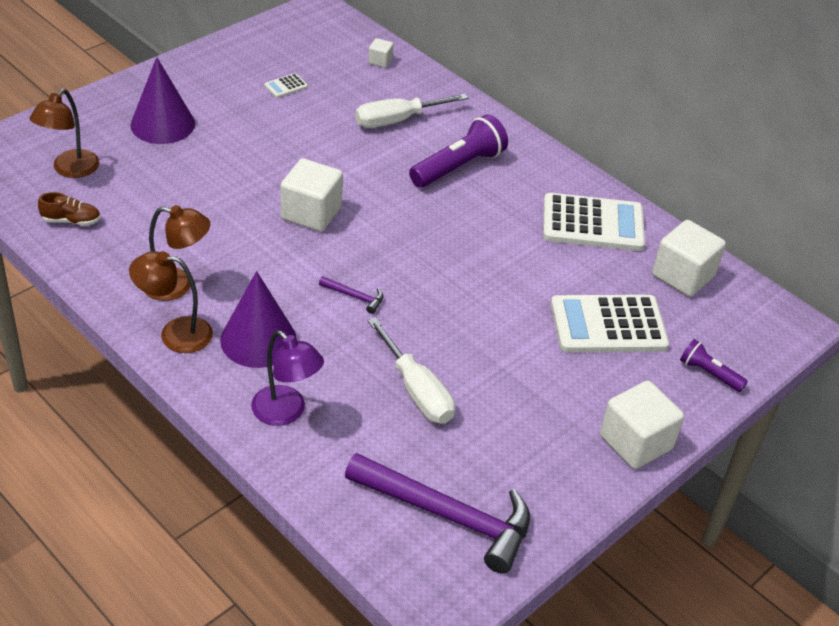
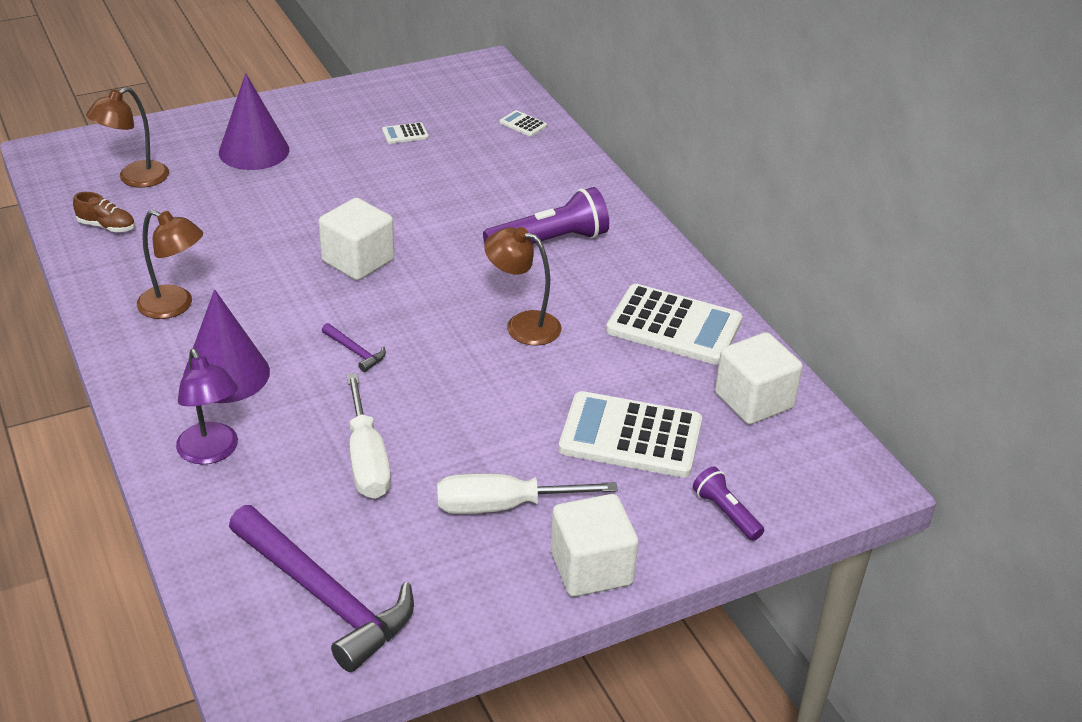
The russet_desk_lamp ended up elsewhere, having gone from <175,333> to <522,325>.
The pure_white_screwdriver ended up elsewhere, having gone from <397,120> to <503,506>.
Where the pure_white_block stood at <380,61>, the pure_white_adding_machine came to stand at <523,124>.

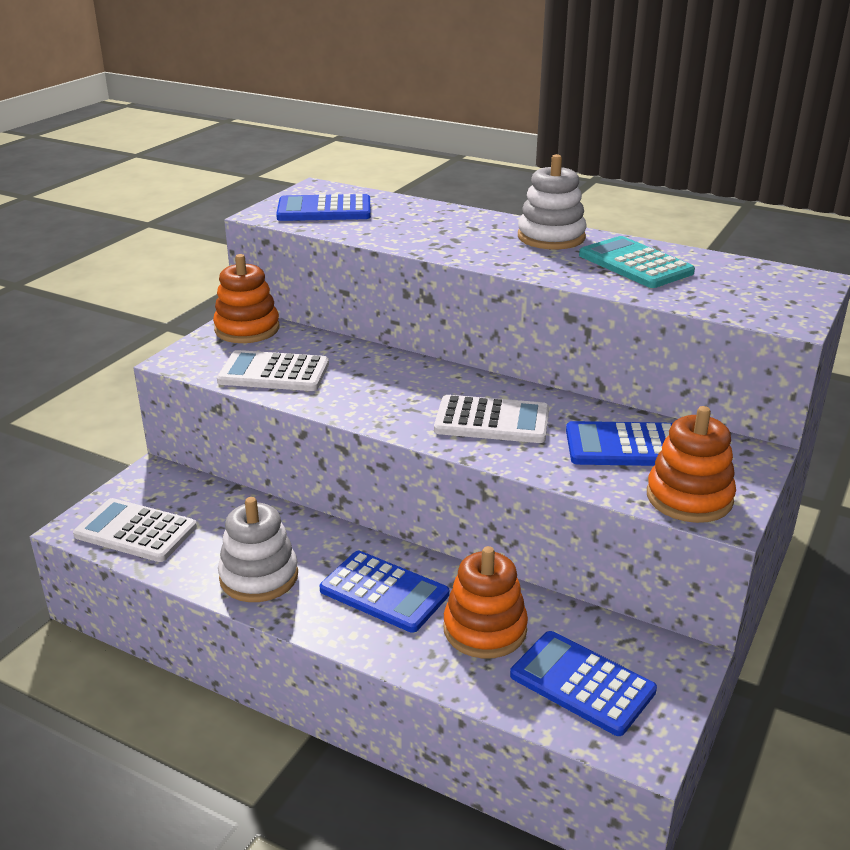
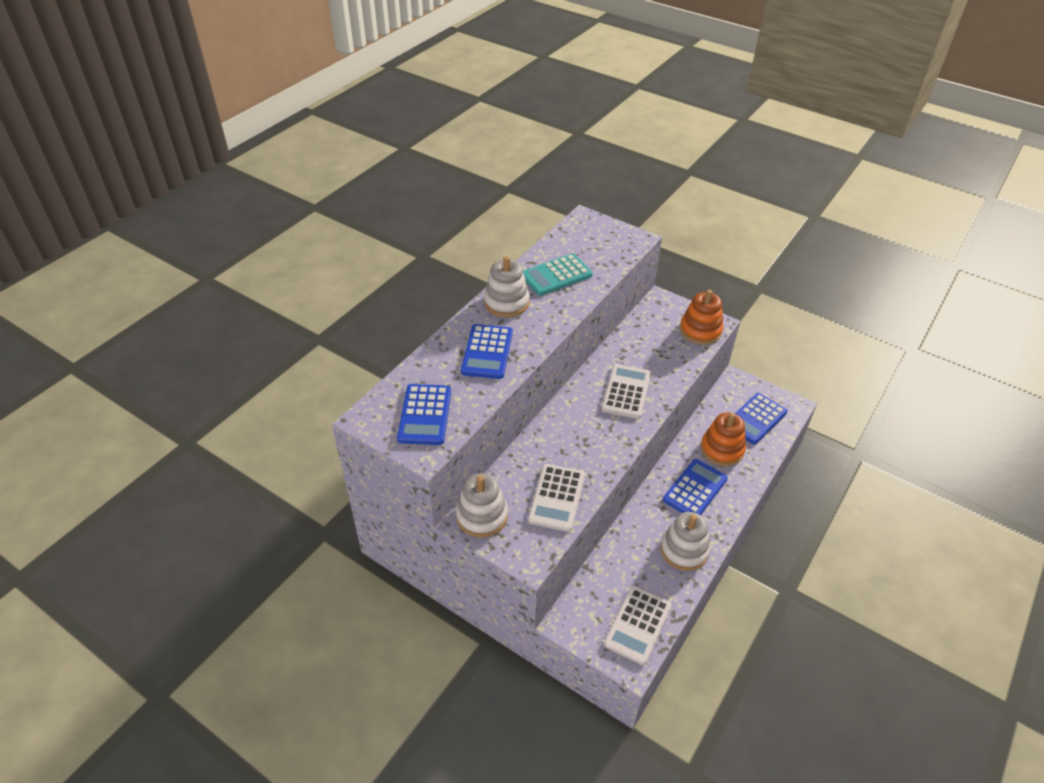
What was the bright_orange_stacking_toy at <247,329> turned into the pure_white_stacking_toy at <482,516>.
The cobalt_adding_machine ended up elsewhere, having gone from <625,446> to <487,352>.

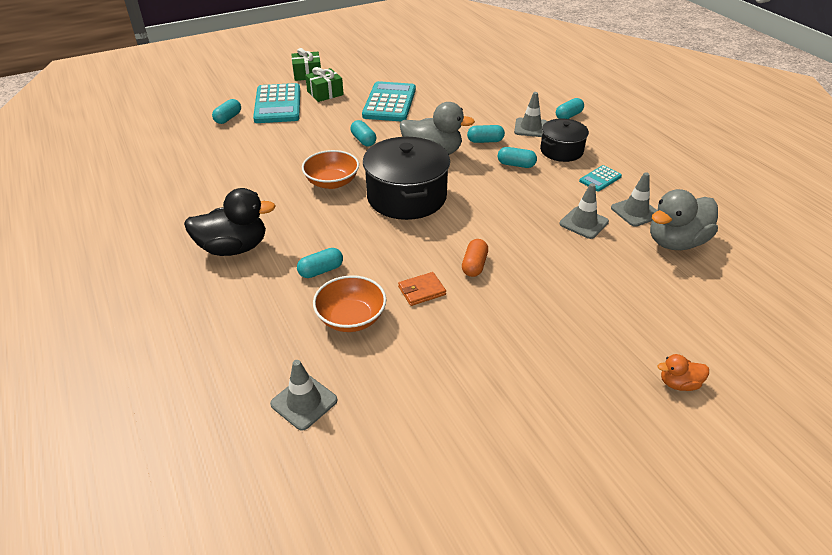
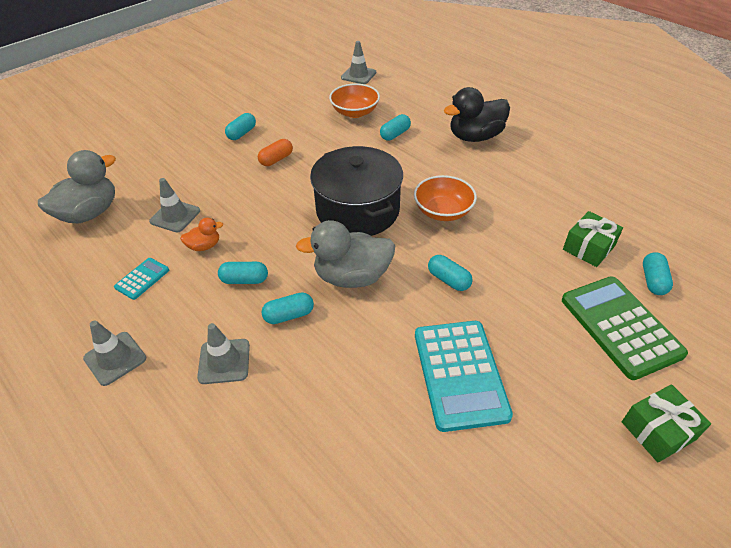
What was the teal_adding_machine at <278,104> turned into the emerald_adding_machine at <620,326>.
The emerald_wrapped_gift ended up elsewhere, having gone from <325,93> to <588,248>.
The second view lost the bright_orange_card_wallet at <421,291>.
The bright_orange_capsule at <474,265> ended up facing another way, 45 degrees clockwise from before.
The second view lost the ebony_stockpot at <561,151>.
The teal_capsule ended up elsewhere, having gone from <568,116> to <242,133>.
The grey_traffic_cone ended up elsewhere, having gone from <635,212> to <115,358>.
The bright_orange_rubber_duck ended up elsewhere, having gone from <678,383> to <204,246>.

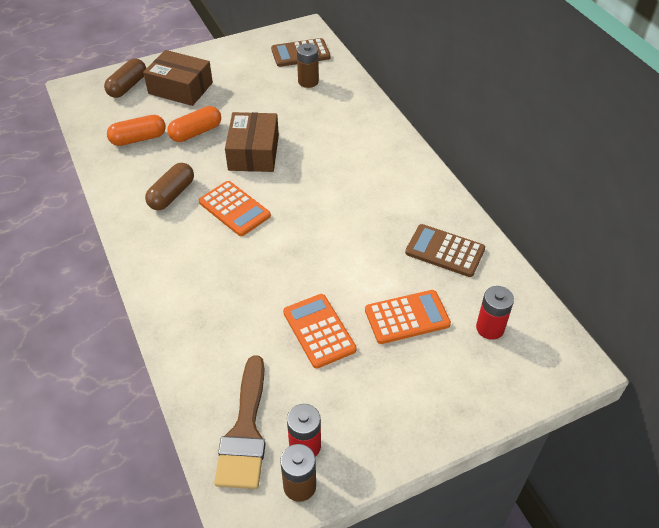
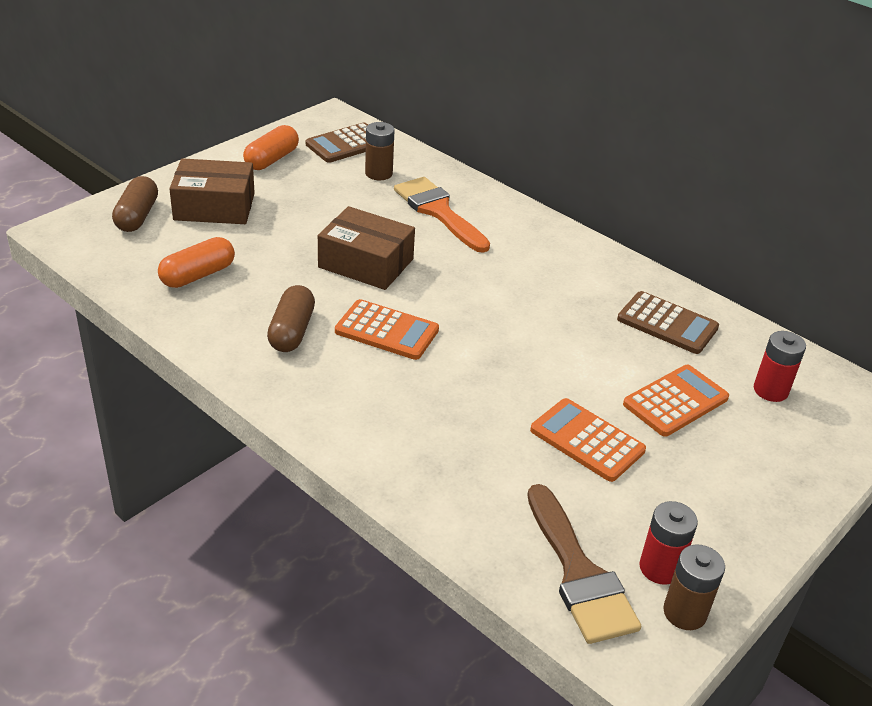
The bright_orange_capsule ended up elsewhere, having gone from <196,132> to <272,159>.
The russet_package at <254,152> ended up facing another way, 45 degrees counterclockwise from before.
The russet_adding_machine at <444,251> ended up facing another way, 150 degrees counterclockwise from before.
The second view gained the bright_orange_paintbrush at <438,211>.

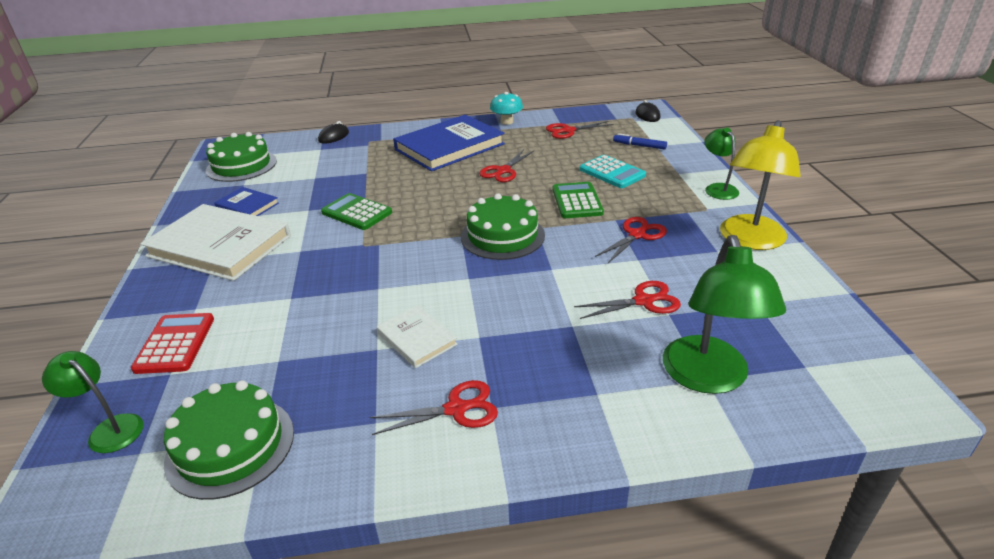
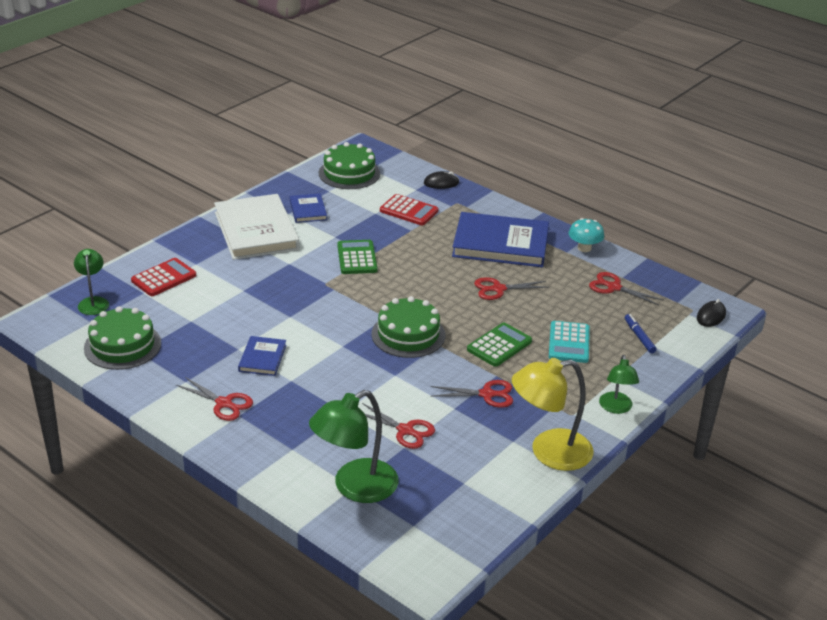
What was the pure_white_book at <417,339> turned into the cobalt_book at <262,358>.
The emerald_desk_lamp at <718,188> ended up facing another way, 150 degrees clockwise from before.
The second view gained the crimson_adding_machine at <409,211>.

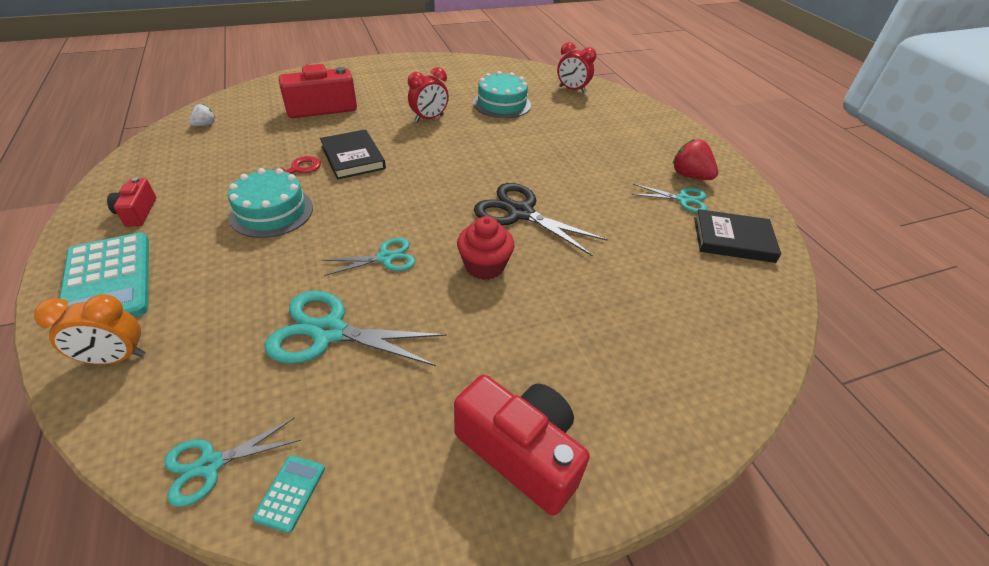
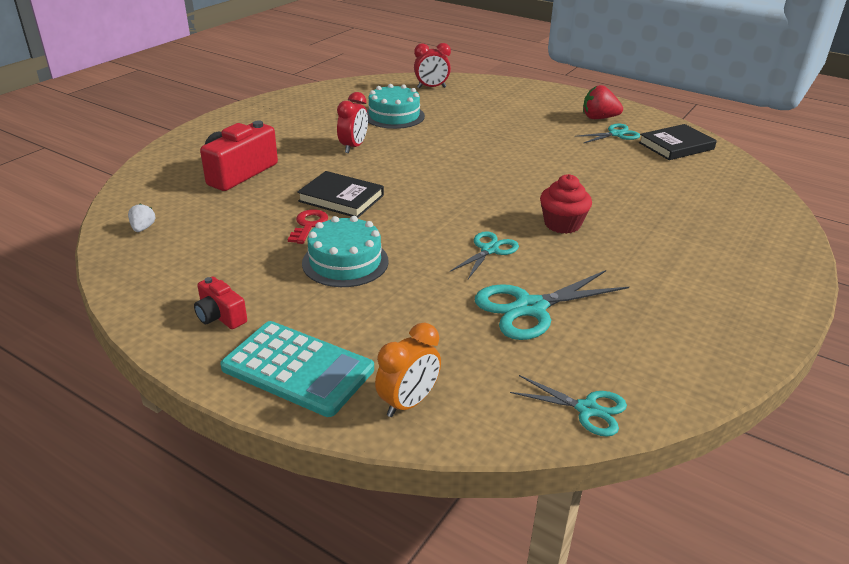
The teal_pair_of_scissors at <210,464> ended up facing another way, 90 degrees counterclockwise from before.
The second view lost the teal_adding_machine at <290,493>.
The second view lost the crimson_photo_camera at <520,452>.
The second view lost the ebony_pair_of_scissors at <520,213>.

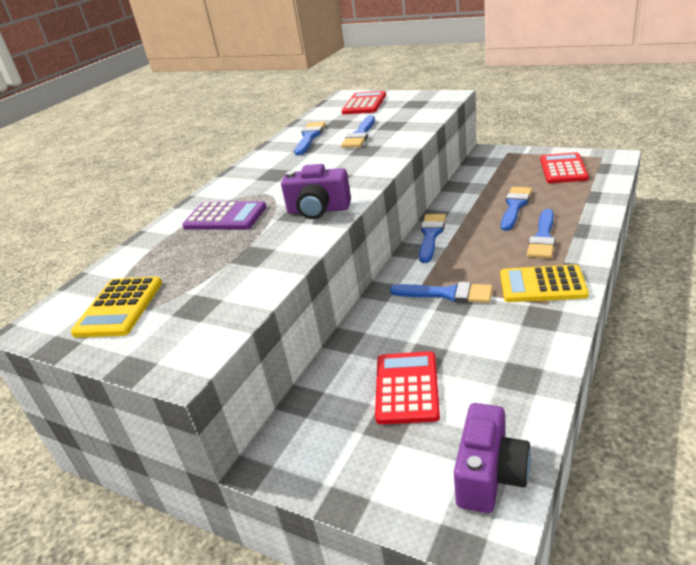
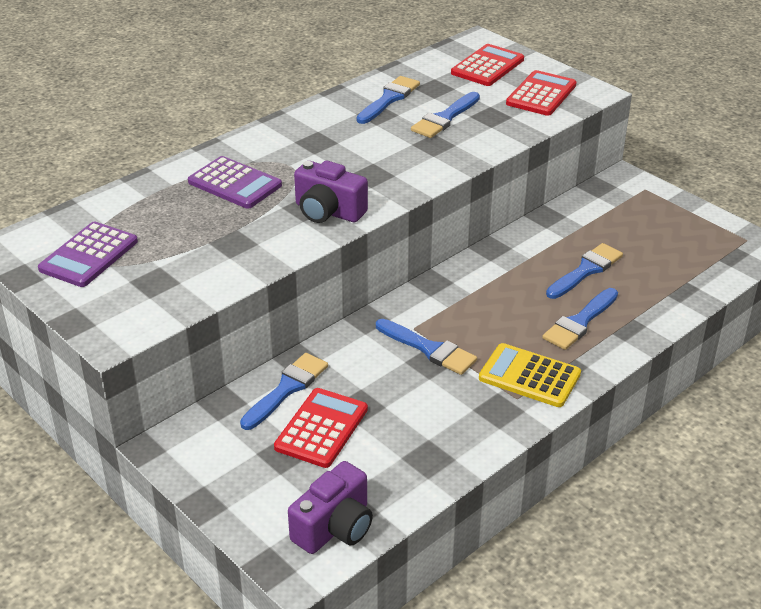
What was the bright_yellow_adding_machine at <119,308> turned into the violet_adding_machine at <89,255>.
The cobalt_paintbrush ended up elsewhere, having gone from <431,235> to <287,389>.
The crimson_adding_machine ended up elsewhere, having gone from <563,169> to <541,94>.

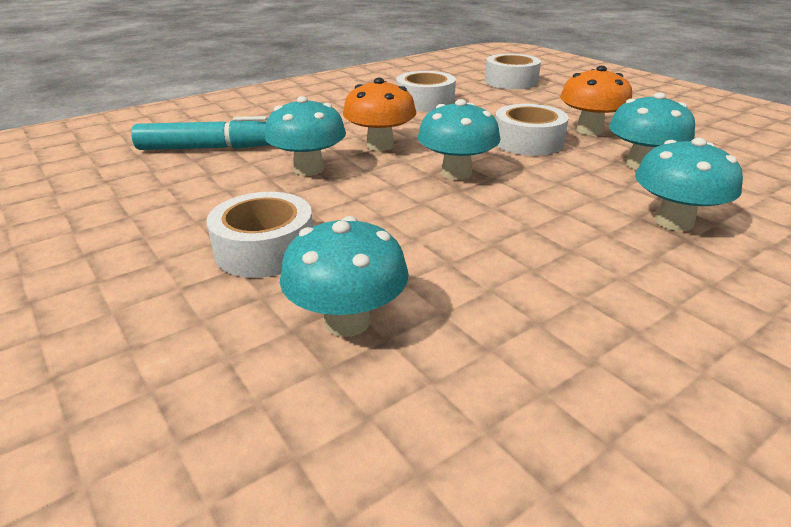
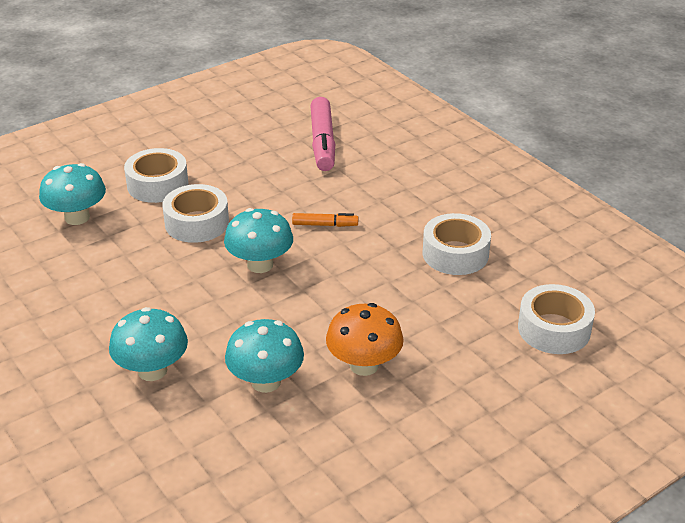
What was the teal_marker_pen at <209,148> turned into the rose-pink_marker_pen at <322,142>.
The second view lost the teal_mushroom at <309,169>.
Where the bright_orange_mushroom stood at <380,145>, the bright_orange_marker_pen came to stand at <325,225>.
The pure_white_roll_of_tape ended up elsewhere, having gone from <528,142> to <197,223>.

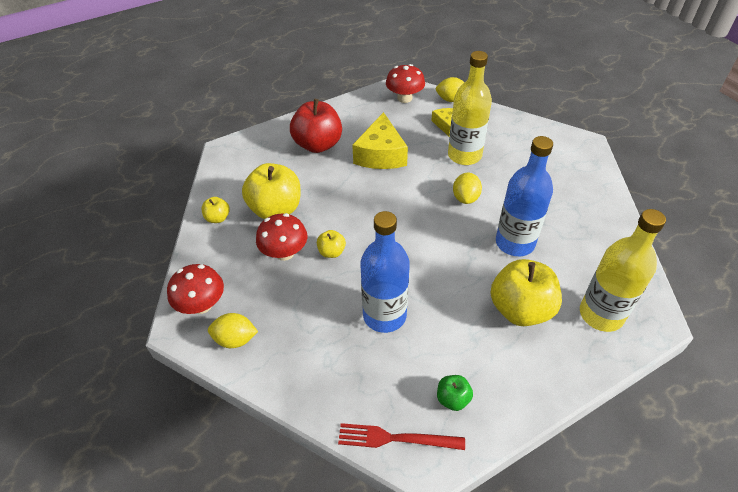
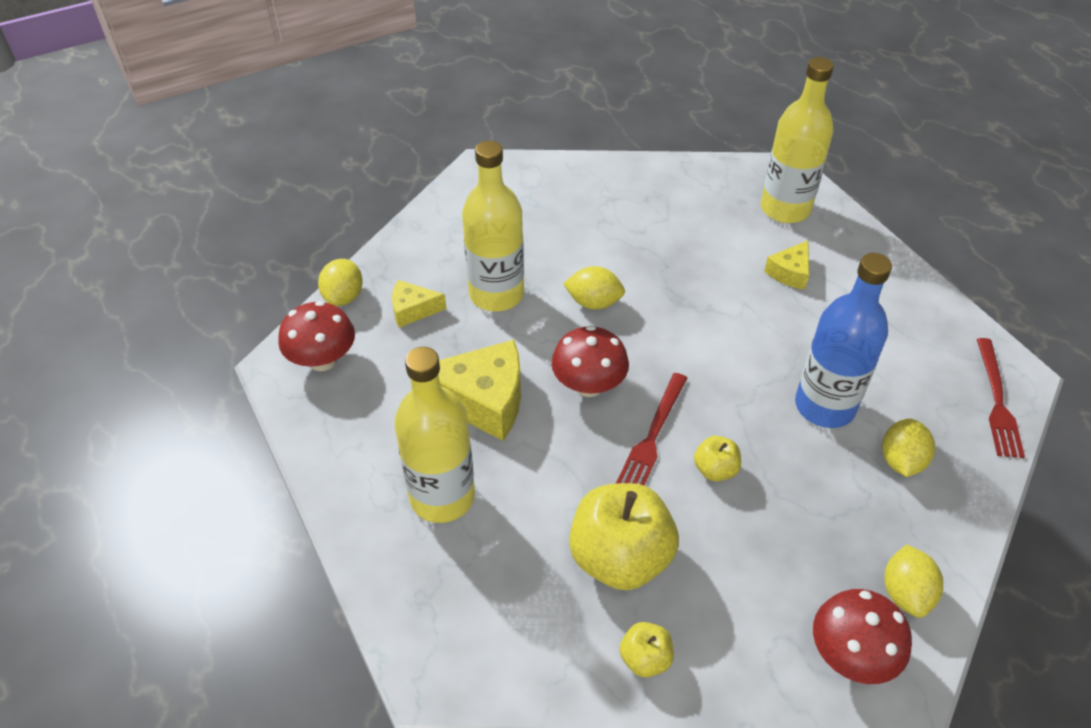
The crimson_mushroom ended up elsewhere, having gone from <284,253> to <588,385>.
Where the crimson_apple_fruit stood at <318,145>, the bright_yellow_drink_bottle came to stand at <442,497>.
The second view lost the emerald_apple_fruit at <453,399>.
Where the bright_yellow_apple_fruit stood at <520,309>, the bright_yellow_piece_of_cheese came to stand at <790,272>.
The second view lost the cobalt_drink_bottle at <515,243>.
The second view gained the crimson_fork at <652,436>.
The second view gained the bright_yellow_toy_lemon at <901,461>.

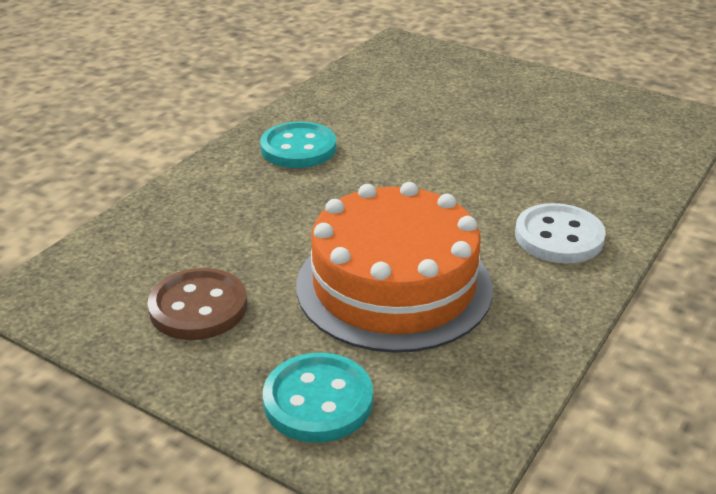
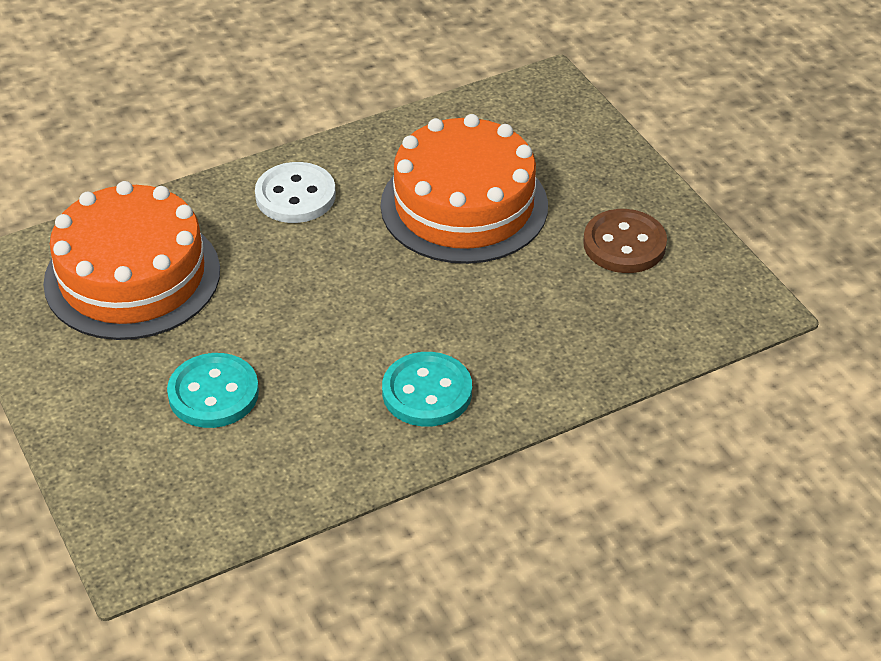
The teal_sewing_button ended up elsewhere, having gone from <318,400> to <213,393>.
The second view gained the bright_orange_layer_cake at <132,276>.

